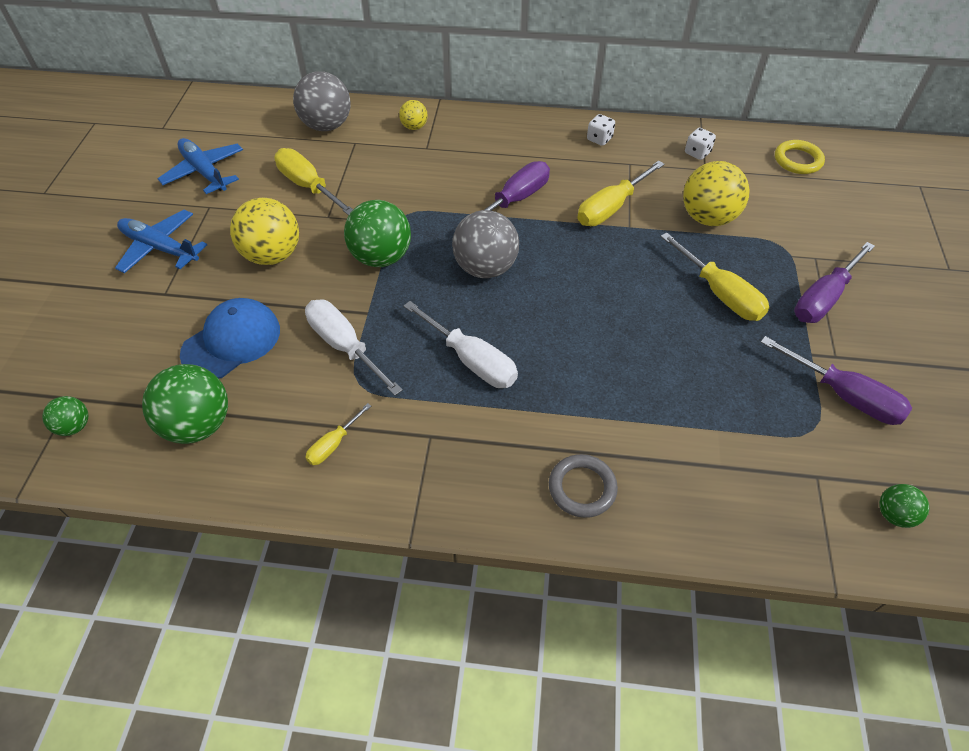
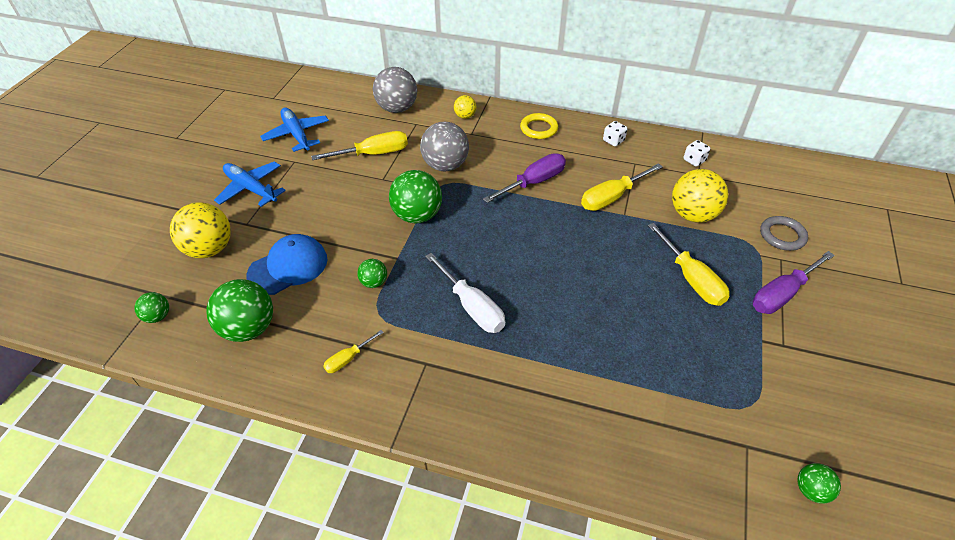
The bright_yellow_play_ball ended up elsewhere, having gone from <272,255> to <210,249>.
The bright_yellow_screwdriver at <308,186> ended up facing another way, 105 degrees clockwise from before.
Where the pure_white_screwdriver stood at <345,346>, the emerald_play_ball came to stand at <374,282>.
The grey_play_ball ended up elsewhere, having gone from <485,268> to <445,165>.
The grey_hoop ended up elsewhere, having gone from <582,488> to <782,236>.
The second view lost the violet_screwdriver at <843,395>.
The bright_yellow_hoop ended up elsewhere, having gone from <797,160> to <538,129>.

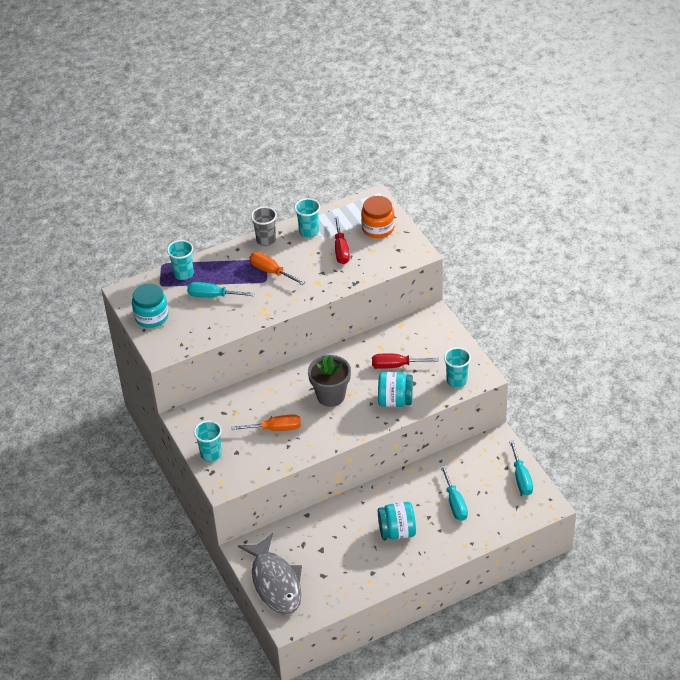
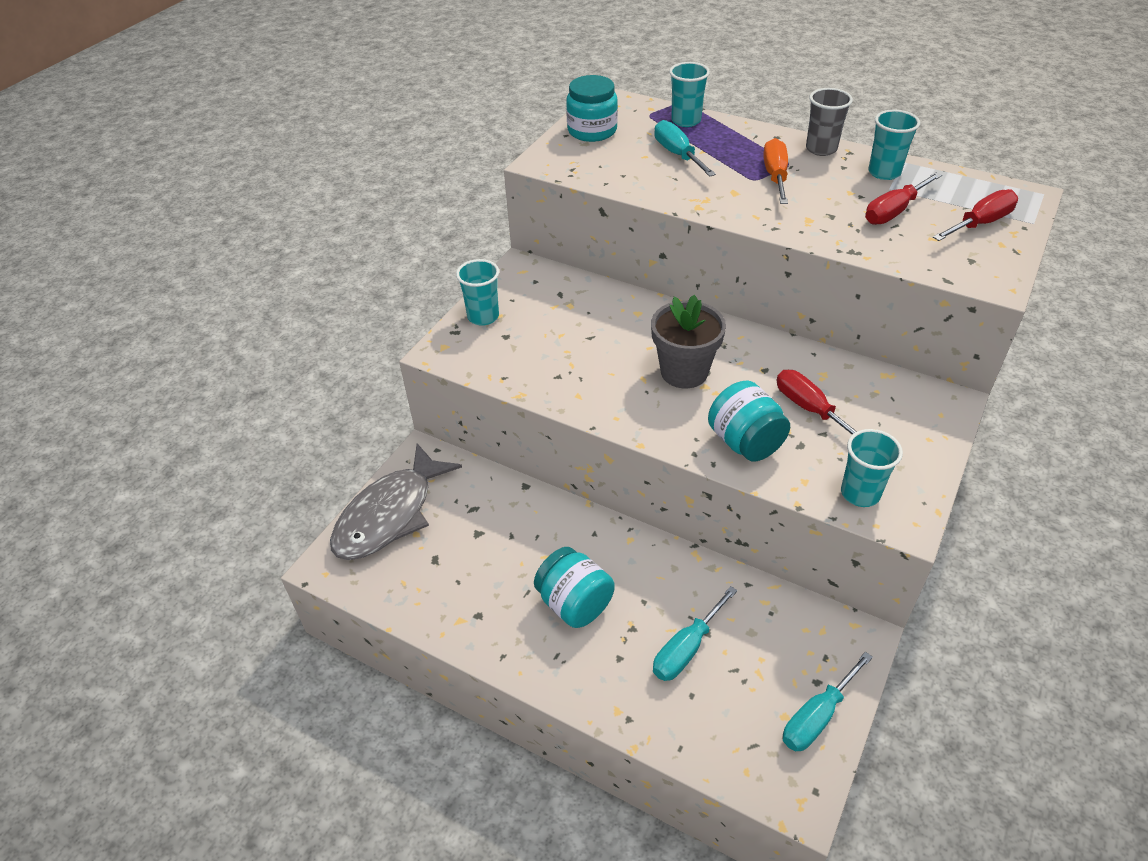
The second view lost the bright_orange_screwdriver at <275,429>.
Where the bright_orange_jar stood at <378,228>, the crimson_screwdriver came to stand at <980,223>.

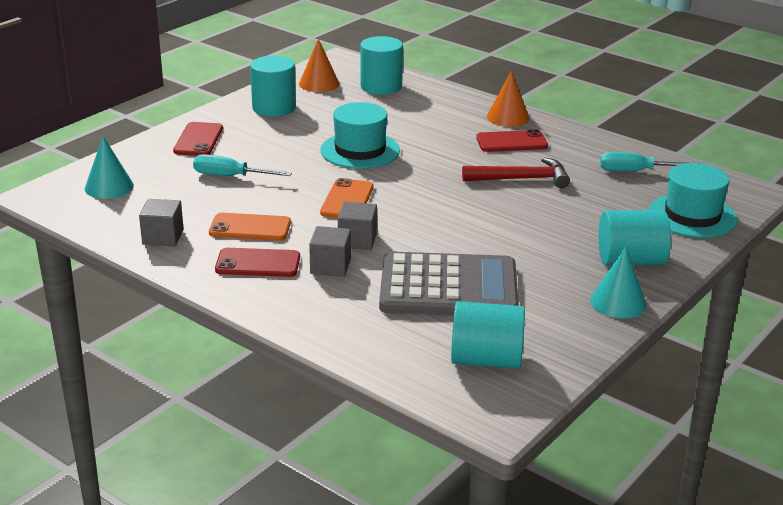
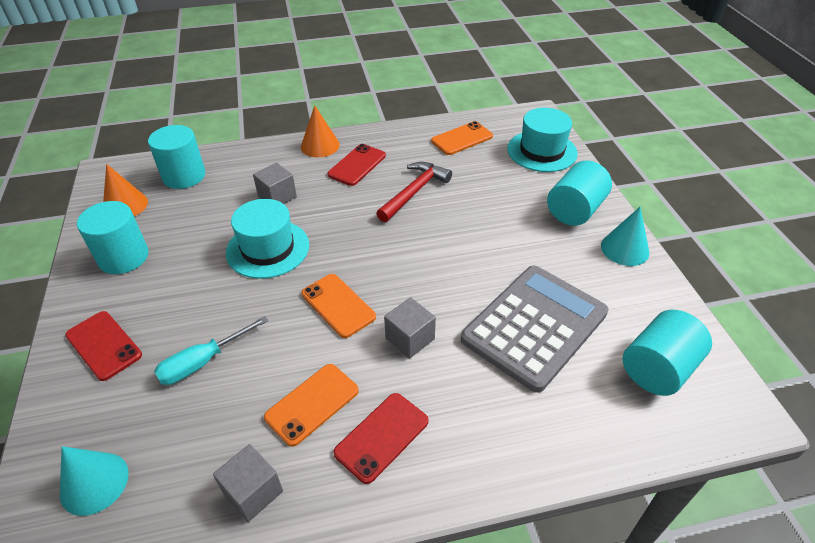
The grey_block ended up elsewhere, having gone from <330,266> to <277,196>.
Where the teal_screwdriver stood at <635,172>, the bright_orange_mobile_phone came to stand at <462,139>.

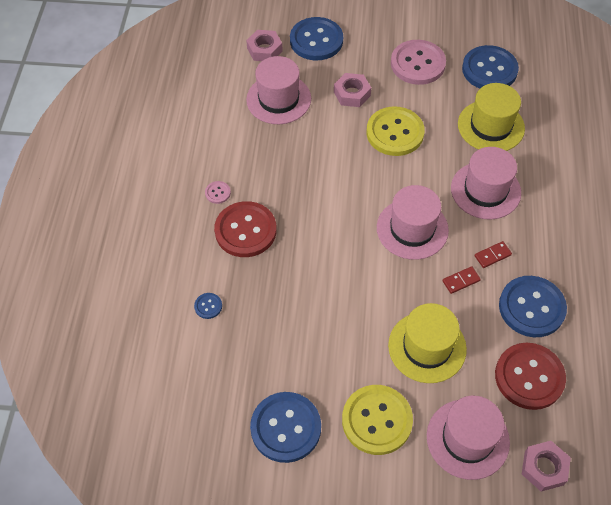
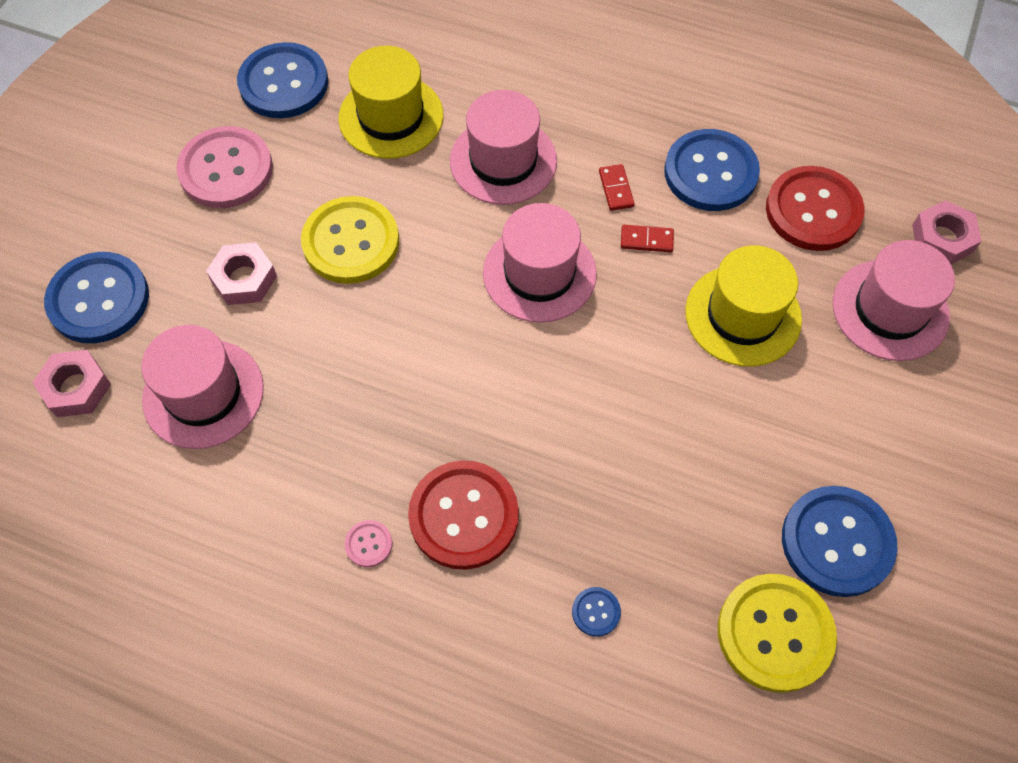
The bright_yellow_sewing_button ended up elsewhere, having gone from <377,420> to <775,633>.
The crimson_domino_piece at <461,281> ended up facing another way, 75 degrees counterclockwise from before.

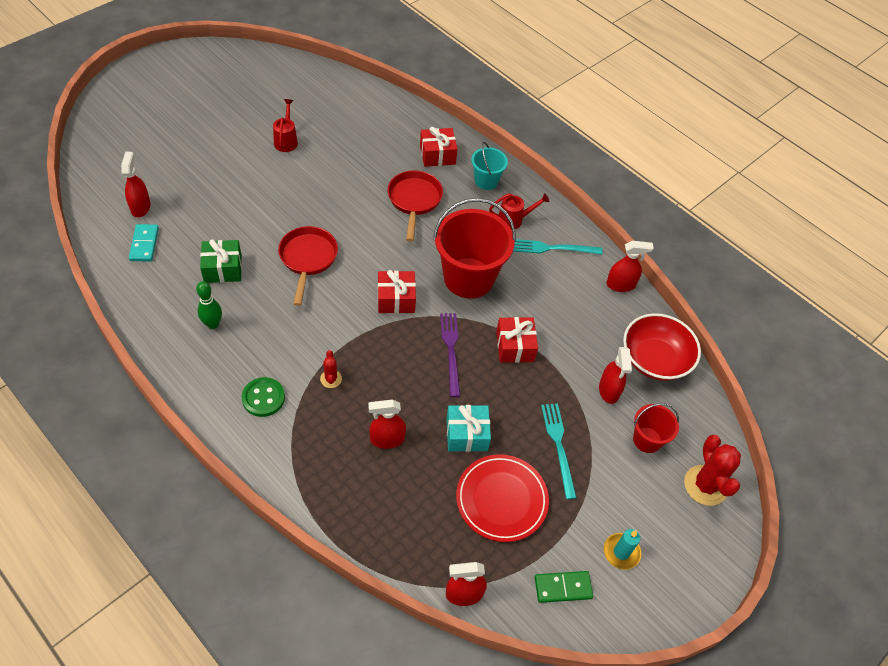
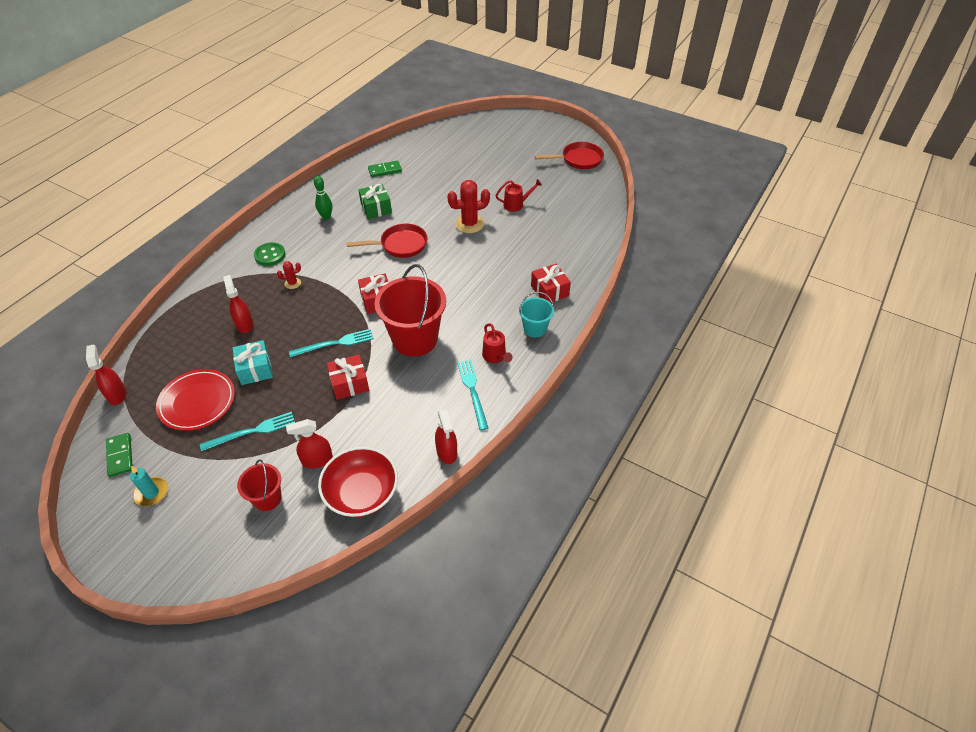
The second view lost the crimson_sprayer at <140,207>.
What was the teal_domino_piece at <144,244> turned into the emerald_domino_piece at <385,170>.
The crimson_skillet ended up elsewhere, having gone from <414,201> to <578,160>.
What was the violet_fork at <451,350> turned into the teal_fork at <335,343>.
The crimson_prickly_plant ended up elsewhere, having gone from <705,485> to <469,224>.

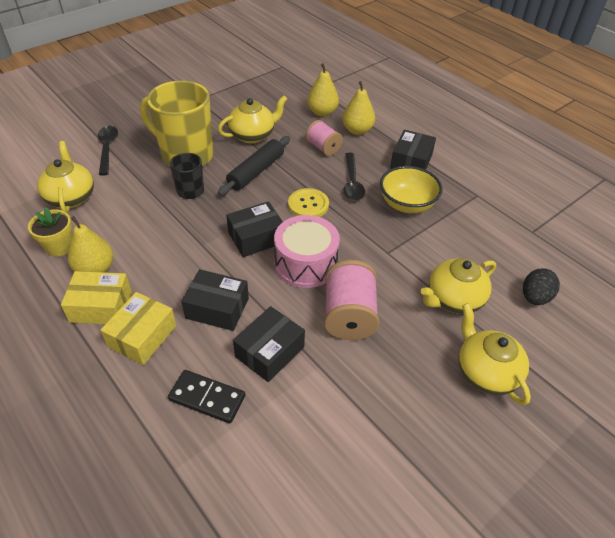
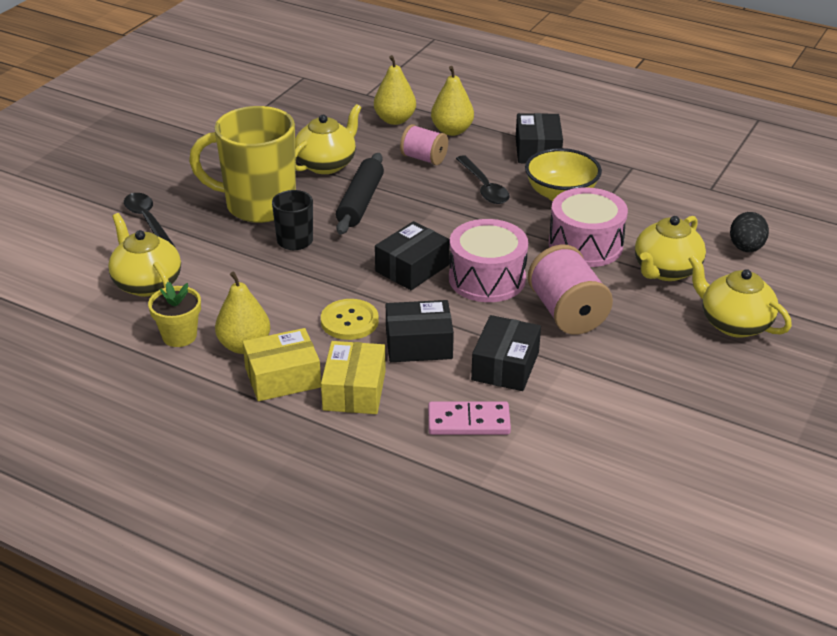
What was the ebony_domino_piece at <207,398> turned into the rose-pink_domino_piece at <468,421>.
The bright_yellow_sewing_button ended up elsewhere, having gone from <308,205> to <349,321>.
The second view gained the rose-pink_snare_drum at <585,245>.

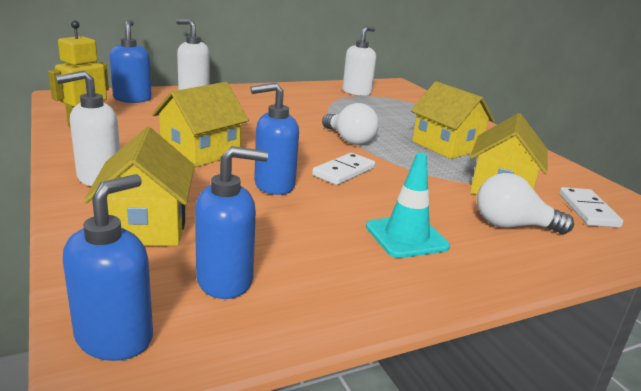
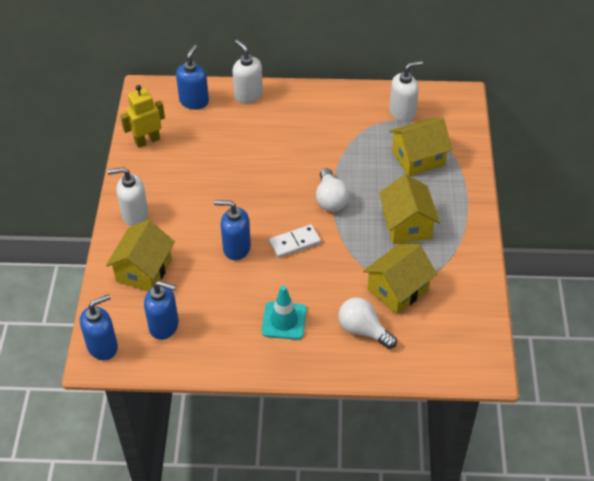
The bright_yellow_cottage ended up elsewhere, having gone from <201,152> to <418,158>.
The second view lost the pure_white_domino_piece at <587,210>.

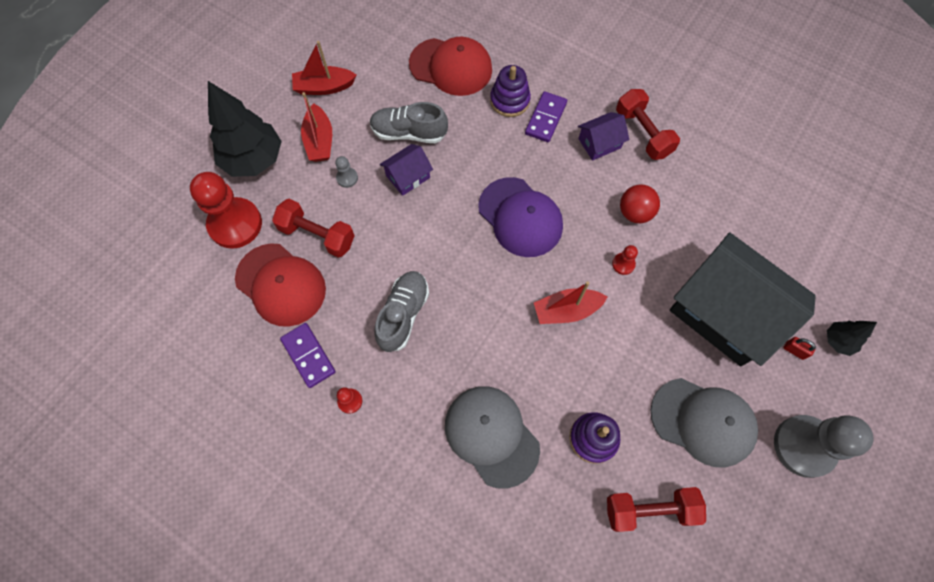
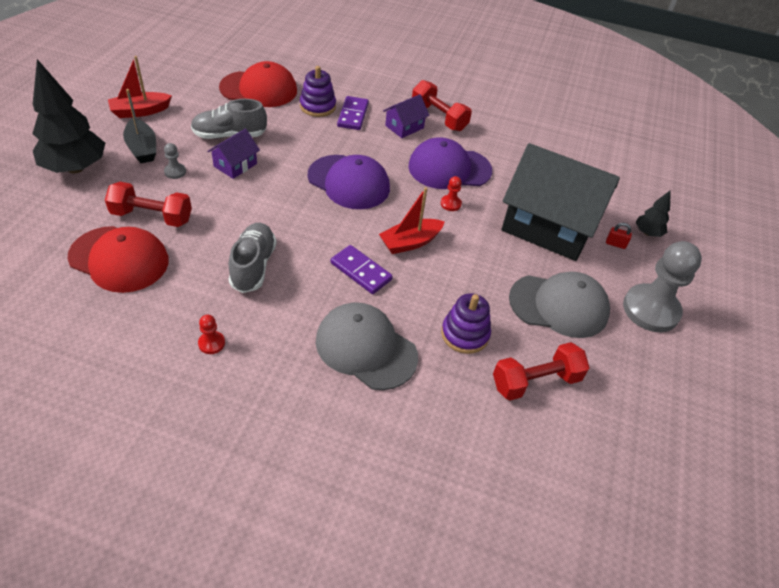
The second view lost the crimson_game_pawn at <235,224>.
The violet_domino_piece ended up elsewhere, having gone from <308,356> to <361,271>.
What was the crimson_toy_boat at <319,141> turned into the ebony_toy_boat at <142,148>.
Where the crimson_play_ball stood at <635,213>, the violet_baseball_cap came to stand at <449,168>.

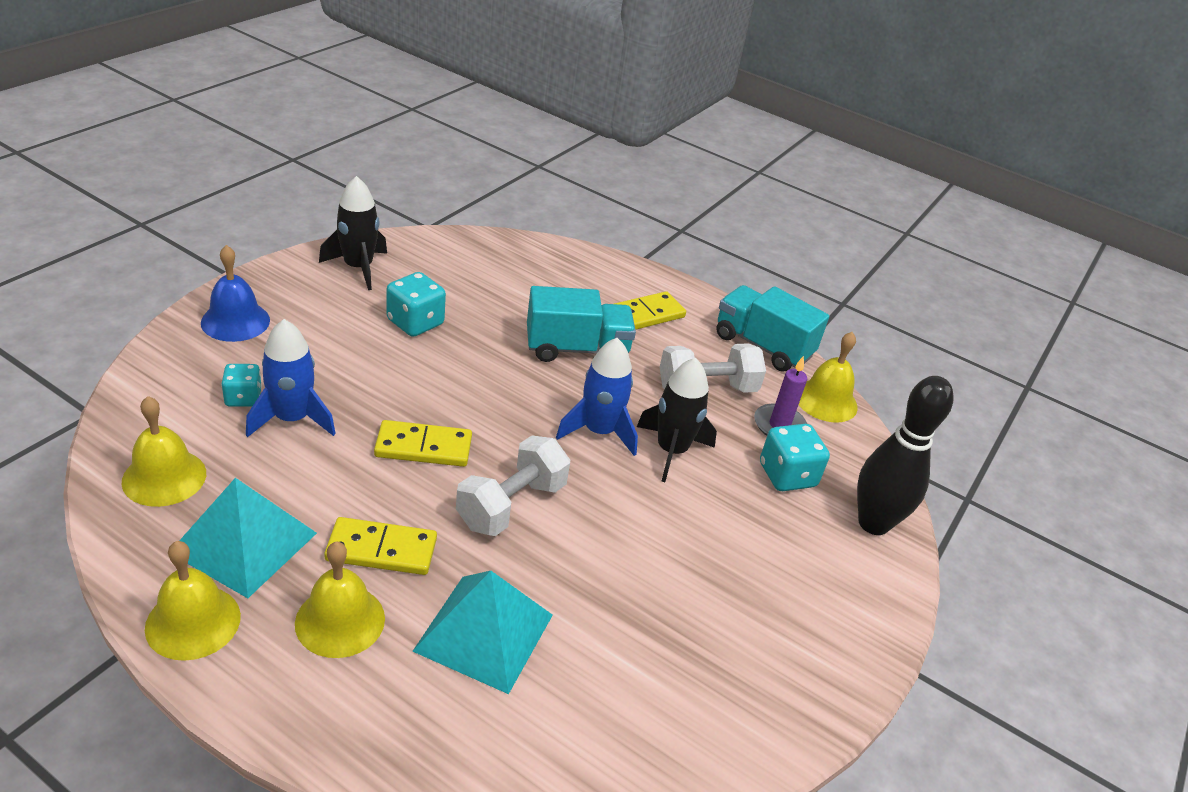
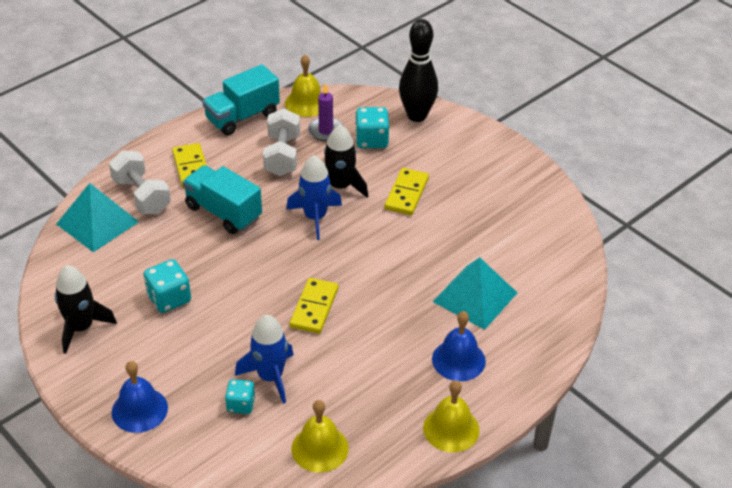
The teal_pyramid_shape ended up elsewhere, having gone from <244,542> to <97,222>.
What was the bright_yellow_bell at <340,620> turned into the cobalt_bell at <458,360>.
The bright_yellow_domino_piece ended up elsewhere, having gone from <381,550> to <406,194>.
The pure_white_hand_weight ended up elsewhere, having gone from <511,505> to <141,196>.
The teal_truck at <576,349> ended up facing another way, 60 degrees counterclockwise from before.

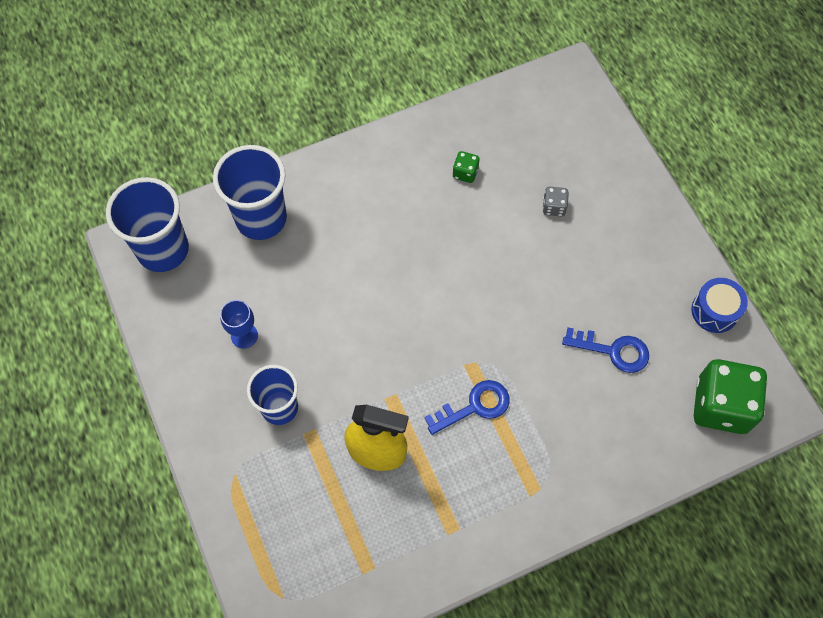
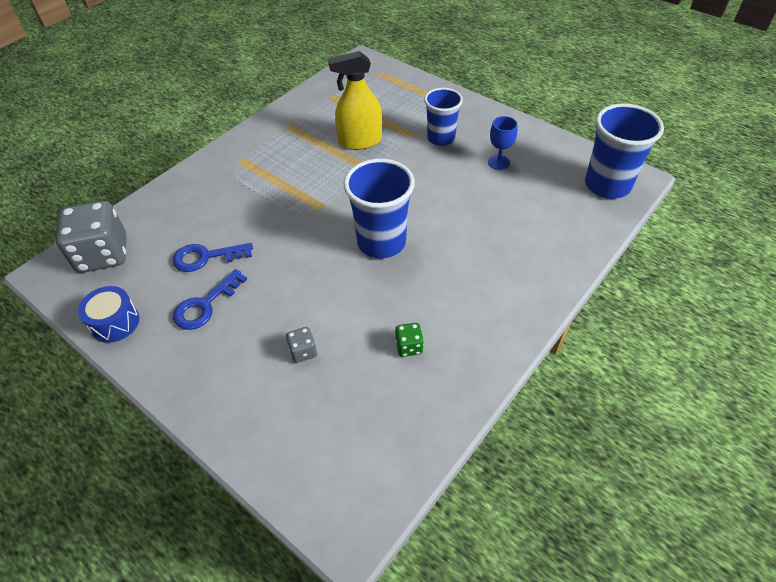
The cobalt_cup ended up elsewhere, having gone from <261,218> to <381,242>.
The cobalt_latchkey ended up elsewhere, having gone from <474,406> to <205,305>.
What was the emerald_game_die at <721,406> turned into the grey_game_die at <103,254>.

